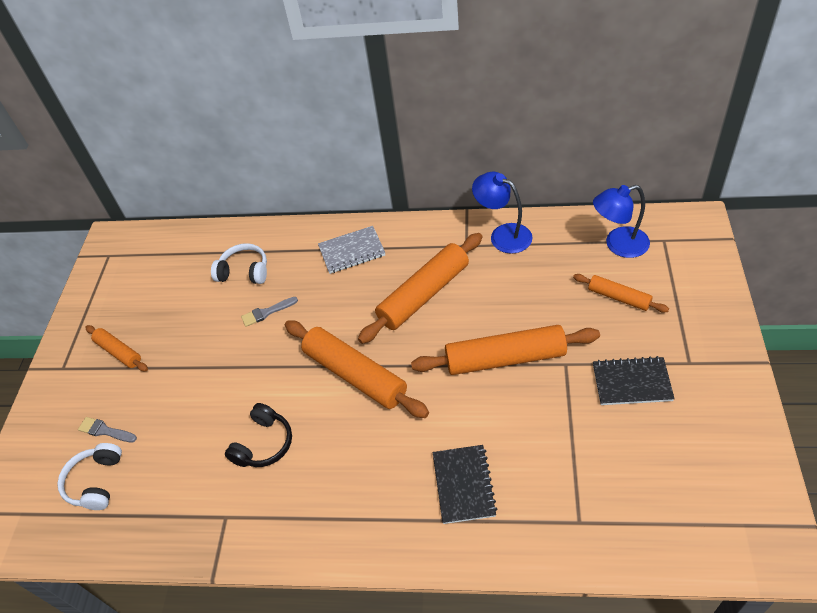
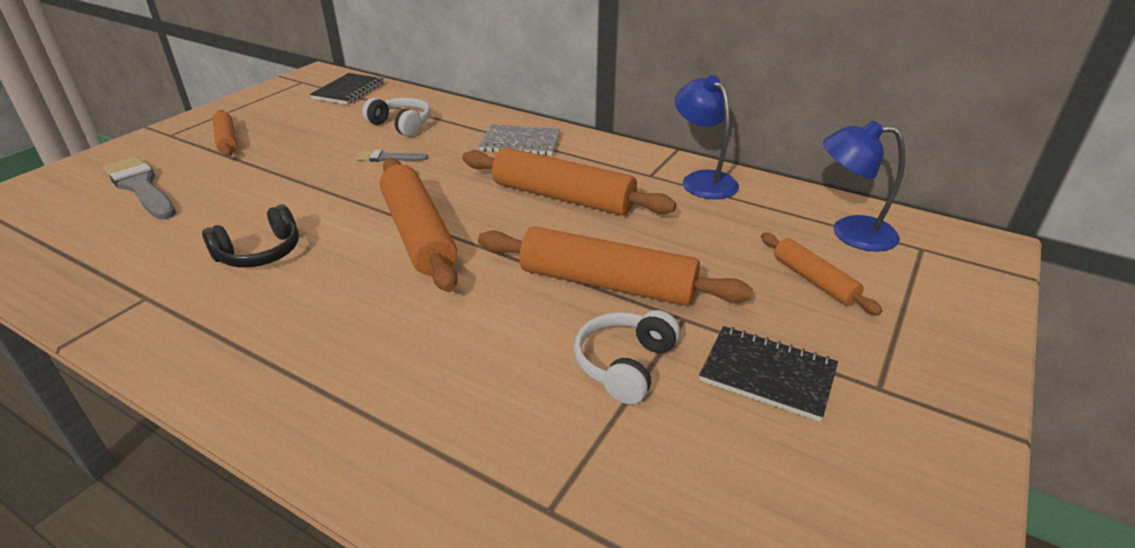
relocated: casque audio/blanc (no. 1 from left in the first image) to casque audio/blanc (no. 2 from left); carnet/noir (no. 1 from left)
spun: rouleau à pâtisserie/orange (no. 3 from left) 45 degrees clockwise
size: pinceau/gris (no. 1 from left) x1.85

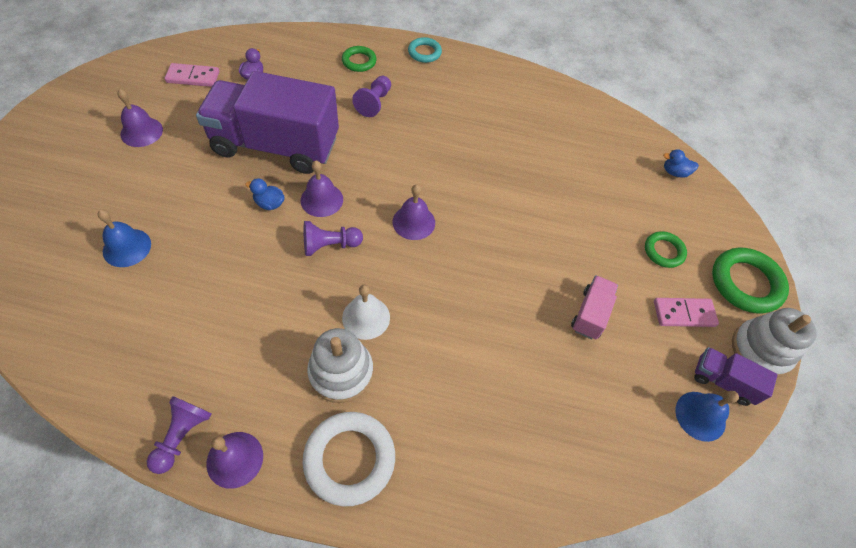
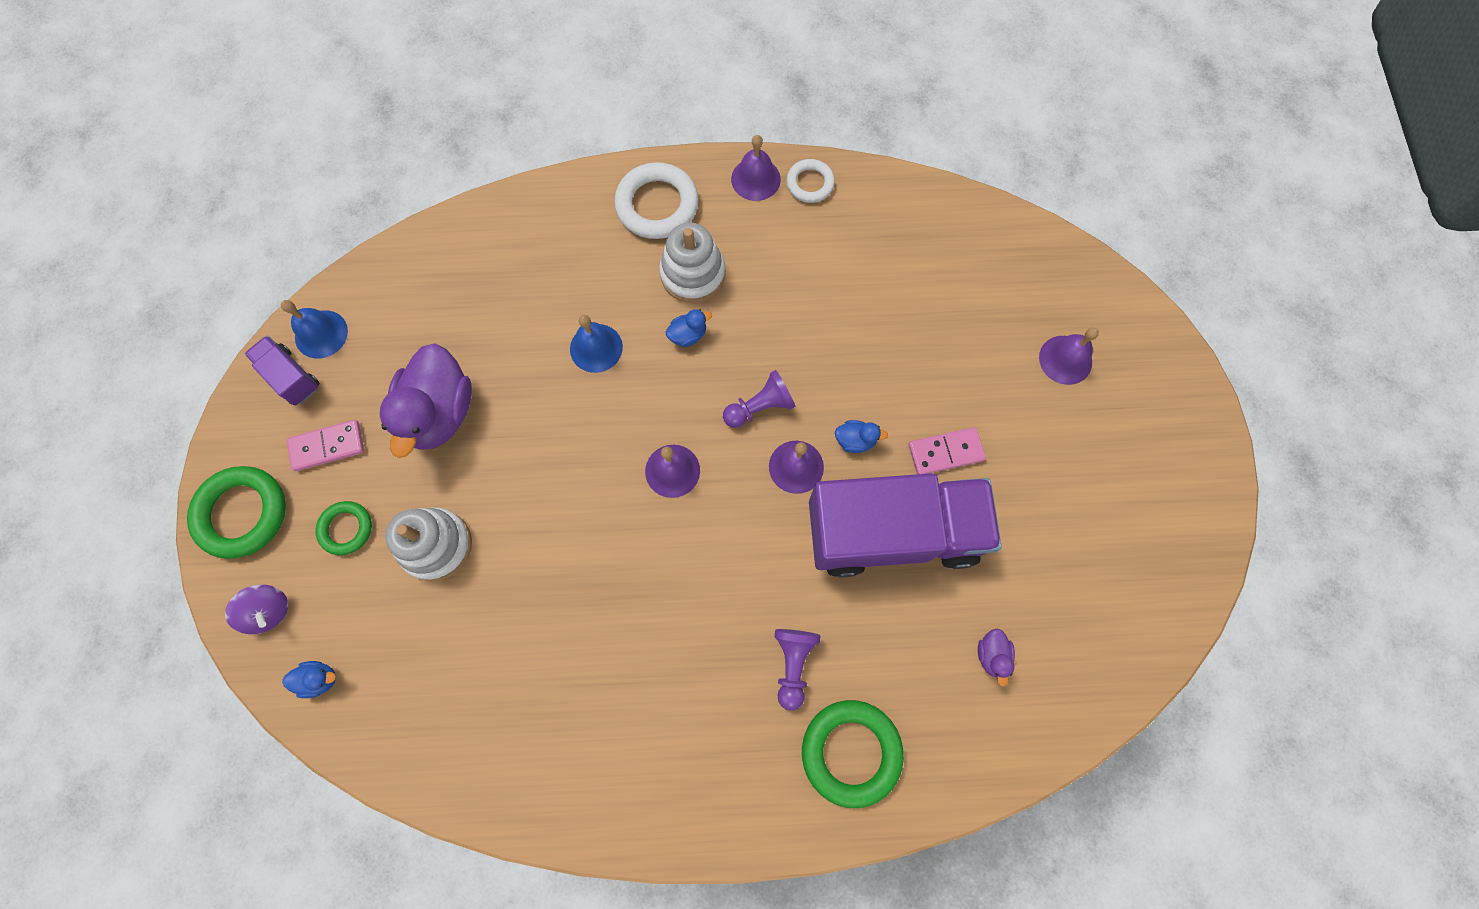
missing: anneau/turquoise
appeared: toupie/violet
relocated: cloche/bleu (no. 1 from left in the first image) to cloche/bleu (no. 2 from left); cloche/violet (no. 1 from left in the first image) to cloche/violet (no. 4 from left); domino/rose (no. 1 from left in the first image) to domino/rose (no. 2 from left); jouet à empiler/blanc (no. 2 from left in the first image) to jouet à empiler/blanc (no. 1 from left)
exchanged: pion/violet (no. 1 from left) to anneau/blanc (no. 2 from left); cloche/blanc to canard/bleu (no. 2 from left); camion/rose to canard/violet (no. 1 from left)
spun: camion/violet (no. 2 from left in the first image) 150 degrees counterclockwise
size: anneau/vert (no. 1 from left in the first image) x1.72

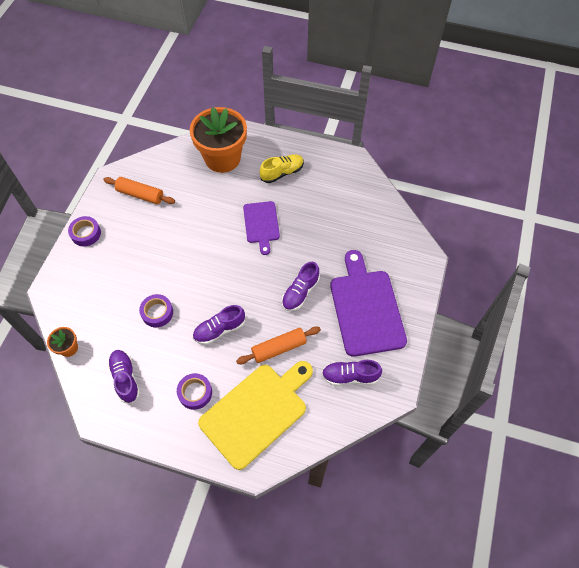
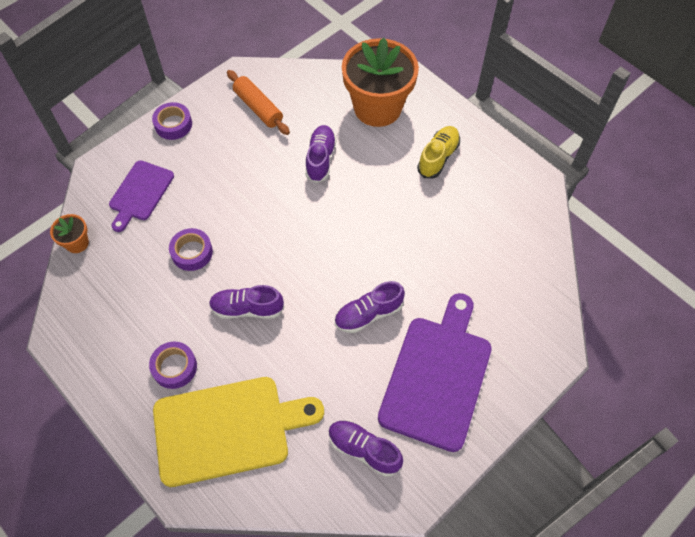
missing: rouleau à pâtisserie/orange (no. 2 from left)
relocated: chaussure/violet (no. 1 from left in the first image) to chaussure/violet (no. 2 from left); planche à découper/violet (no. 1 from left)
spun: chaussure/jaune 60 degrees counterclockwise

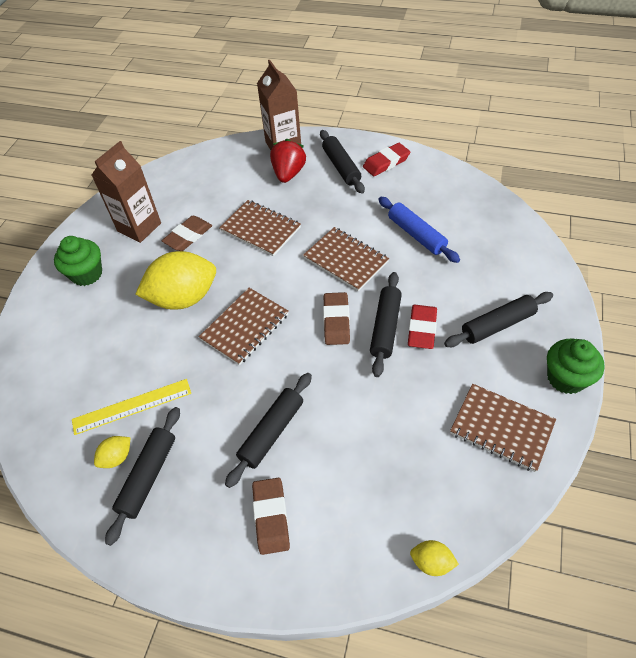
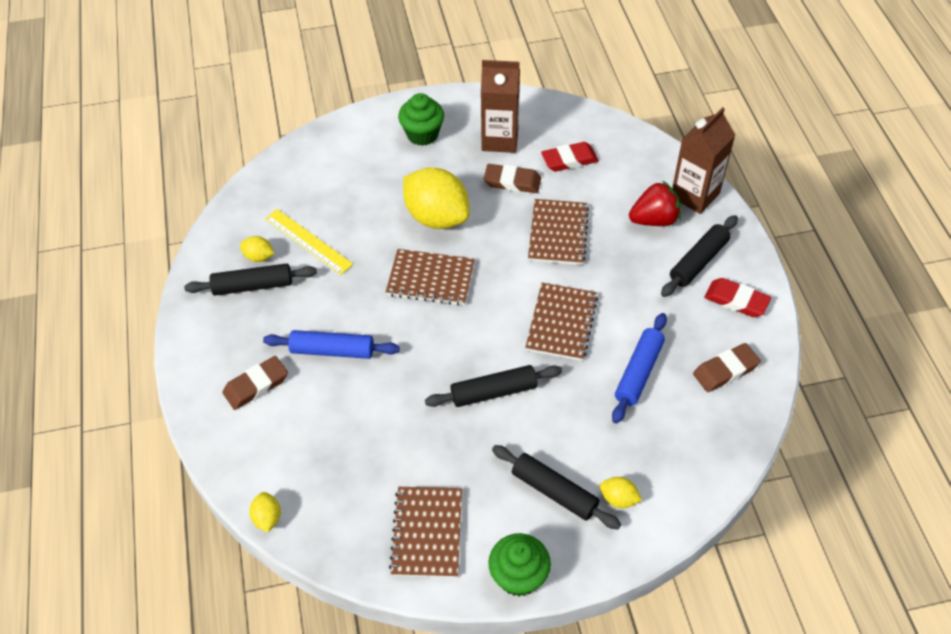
appeared: citron/jaune (no. 4 from left)
relocated: gomme/marron (no. 3 from left); gomme/rouge (no. 2 from left in the first image) to gomme/rouge (no. 1 from left)
colour: rouleau à pâtisserie/noir (no. 2 from left) to rouleau à pâtisserie/bleu (no. 1 from left)

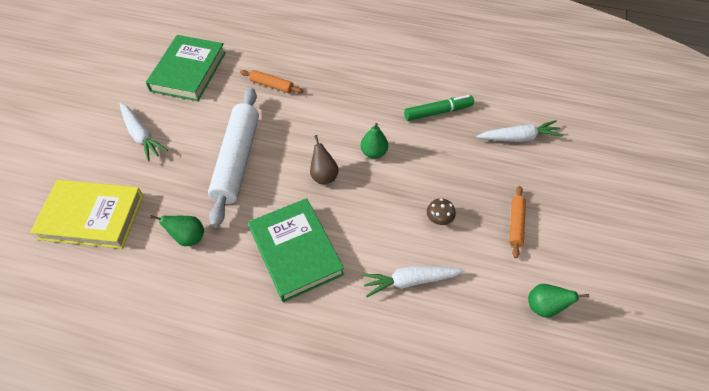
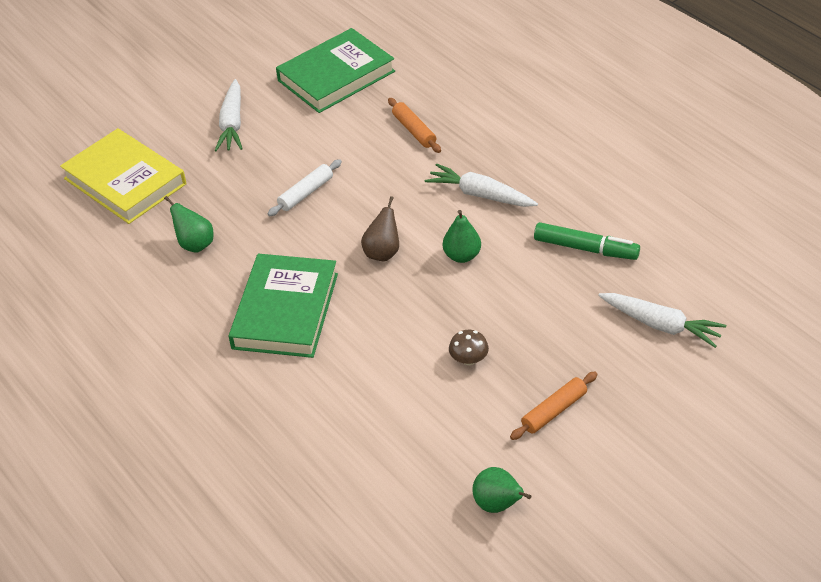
relocated: carotte/blanc (no. 2 from left)
size: rouleau à pâtisserie/blanc x0.46

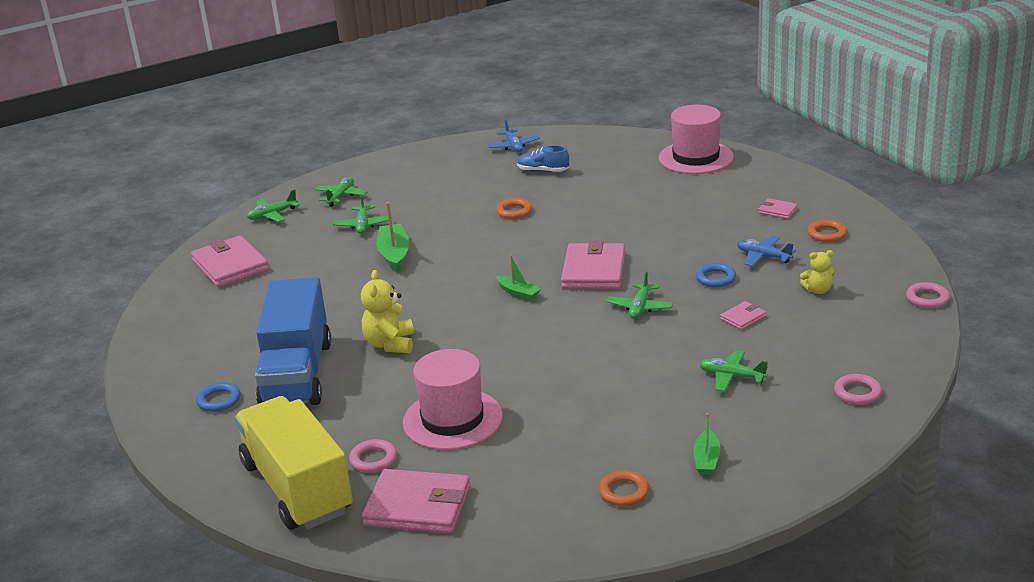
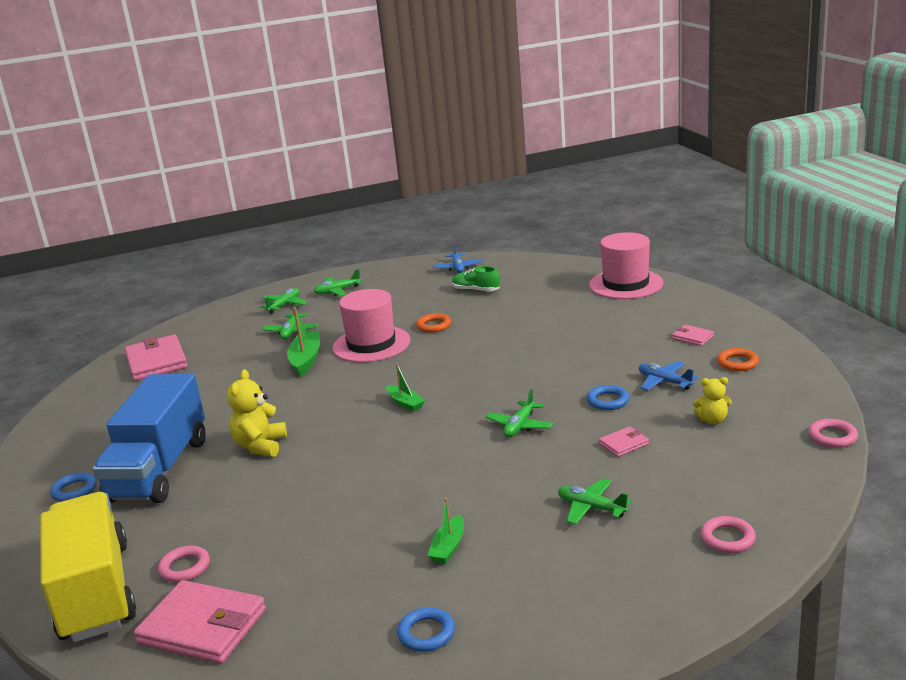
missing: portefeuille/rose (no. 3 from left)
relocated: avion/vert (no. 1 from left in the first image) to avion/vert (no. 3 from left); chapeau/rose (no. 1 from left); bateau/vert (no. 3 from left)
colour: chaussure/bleu to chaussure/vert; anneau/orange (no. 2 from left) to anneau/bleu (no. 2 from left)

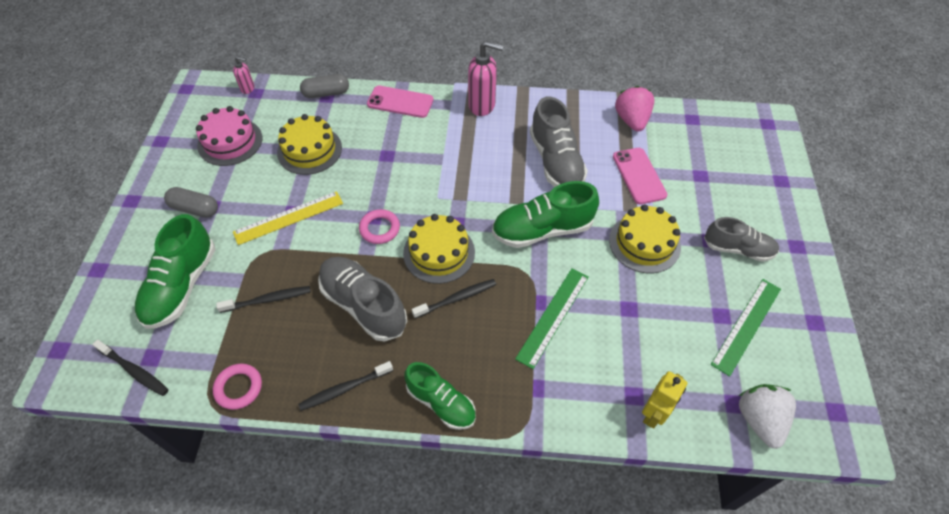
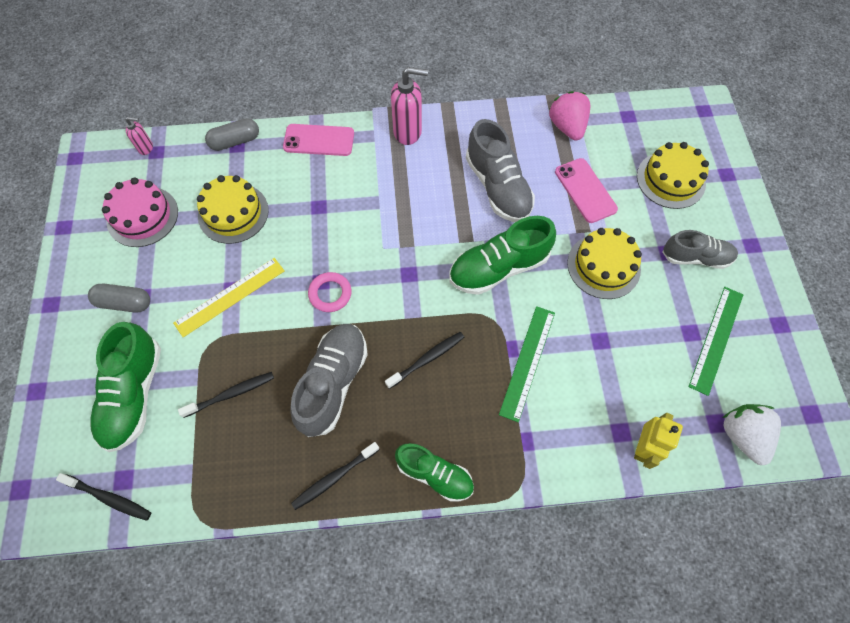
missing: anneau/rose (no. 1 from left)
relocated: gâteau/jaune (no. 2 from left in the first image) to gâteau/jaune (no. 3 from left)
spun: chaussure/gris (no. 1 from left) 75 degrees clockwise

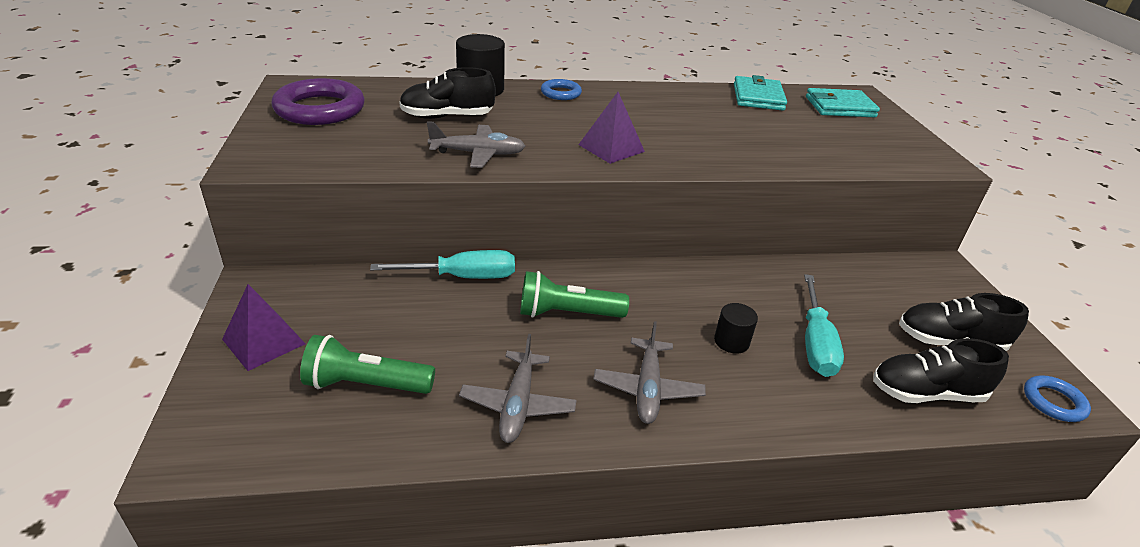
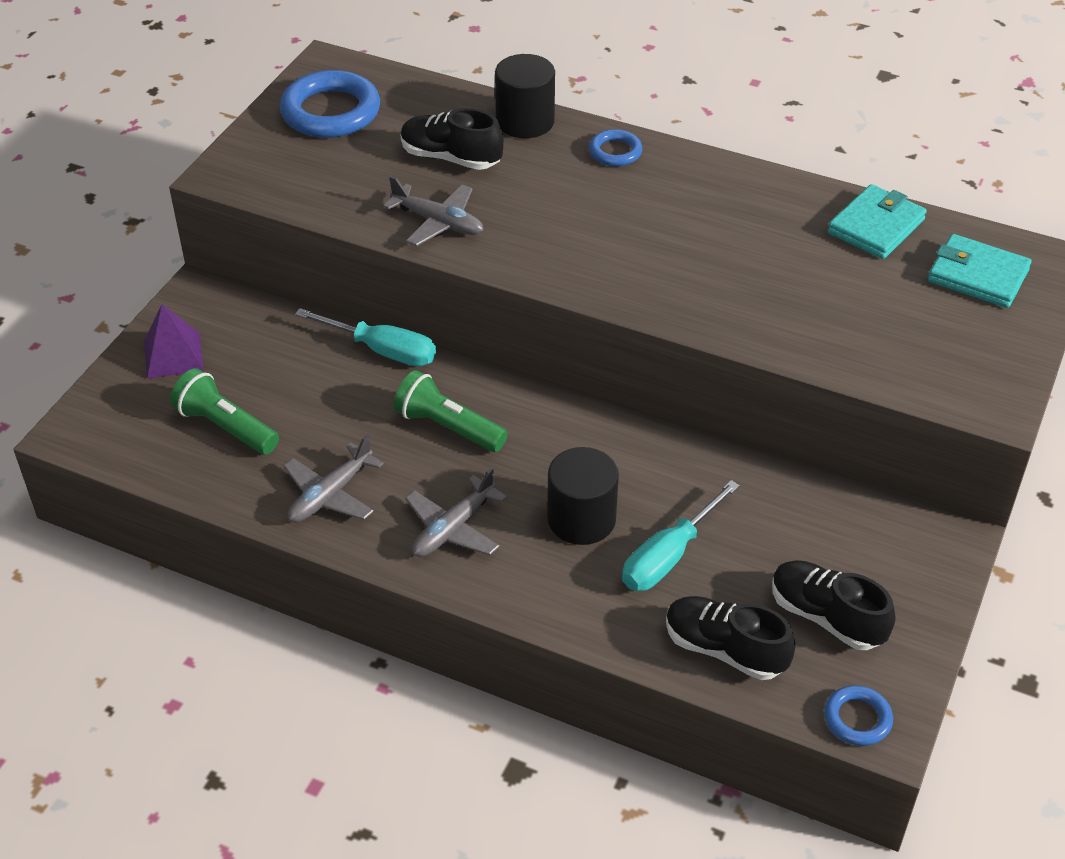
missing: pyramide/violet (no. 2 from left)
colour: anneau/violet to anneau/bleu (no. 1 from left)
size: cylindre/noir (no. 2 from left) x1.74

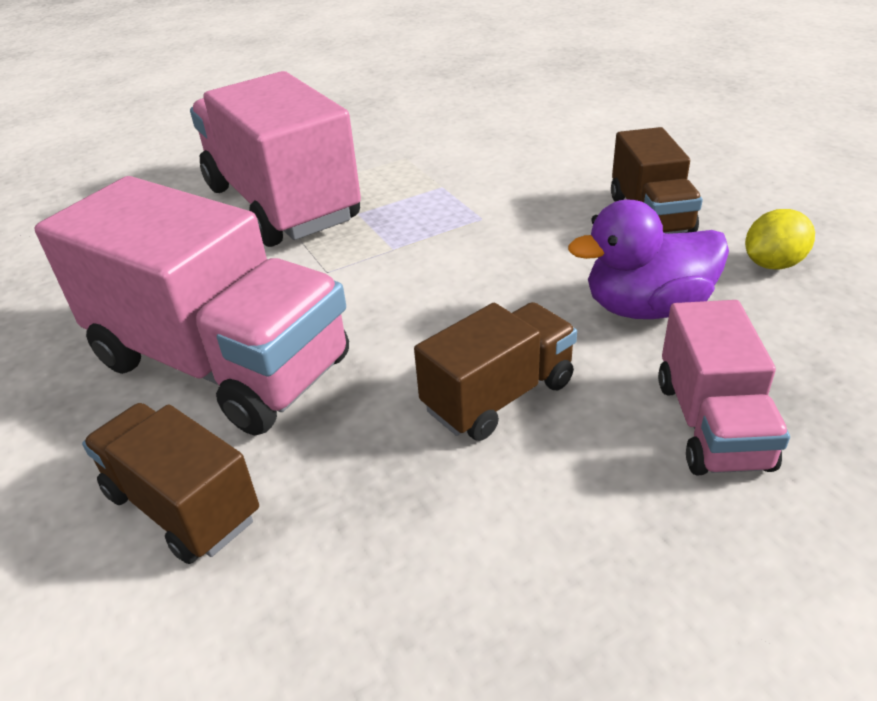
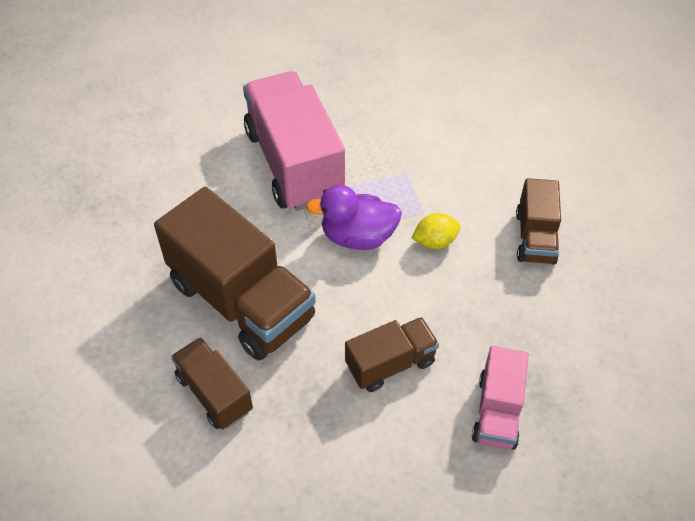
relocated: canard/violet; citron/jaune
colour: camion/rose (no. 1 from left) to camion/marron (no. 2 from left)

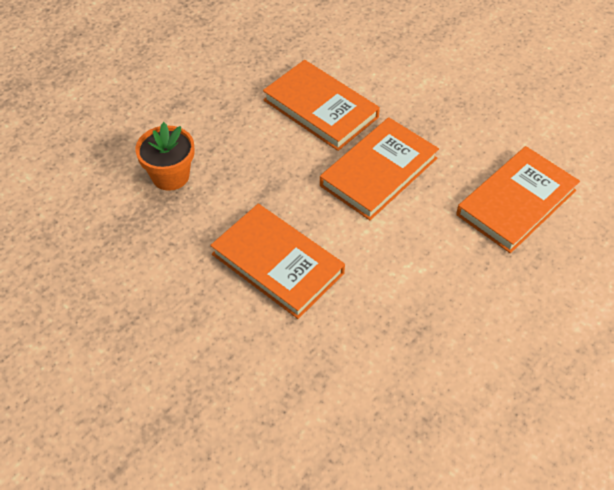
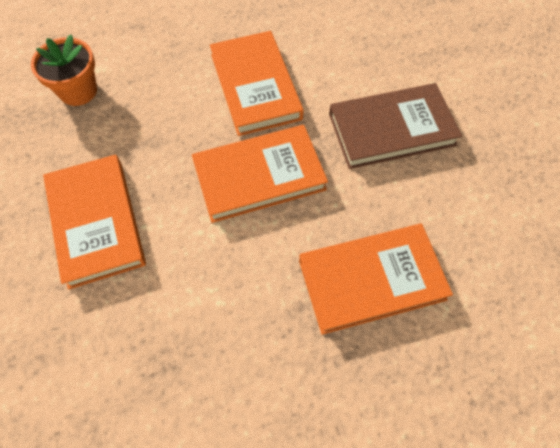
appeared: livre/marron

